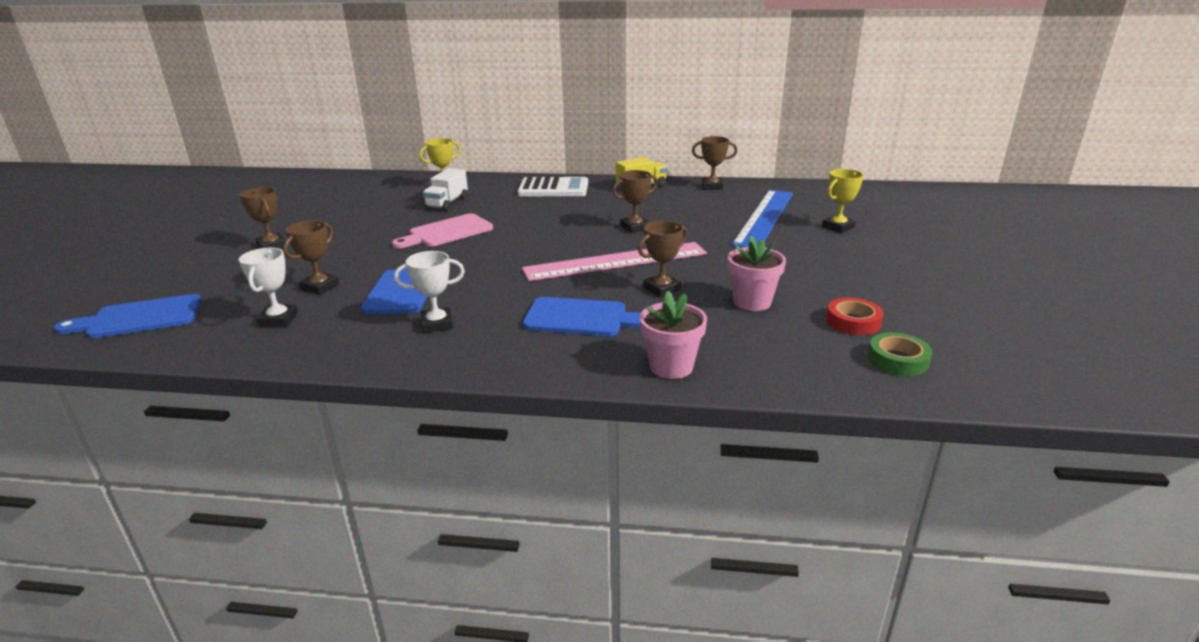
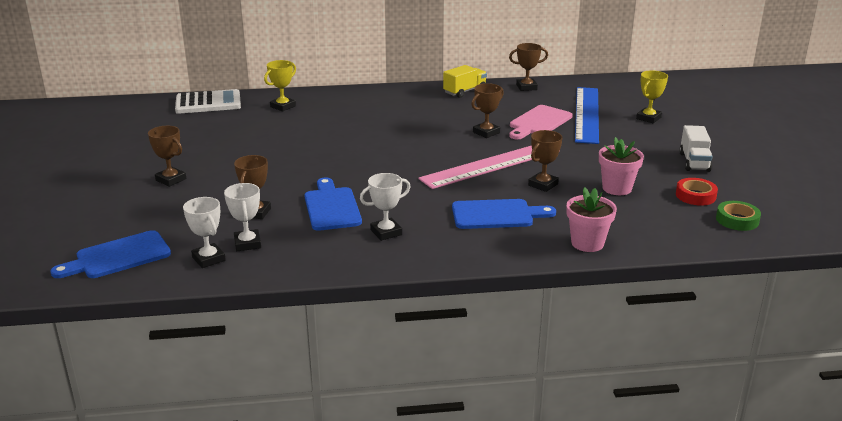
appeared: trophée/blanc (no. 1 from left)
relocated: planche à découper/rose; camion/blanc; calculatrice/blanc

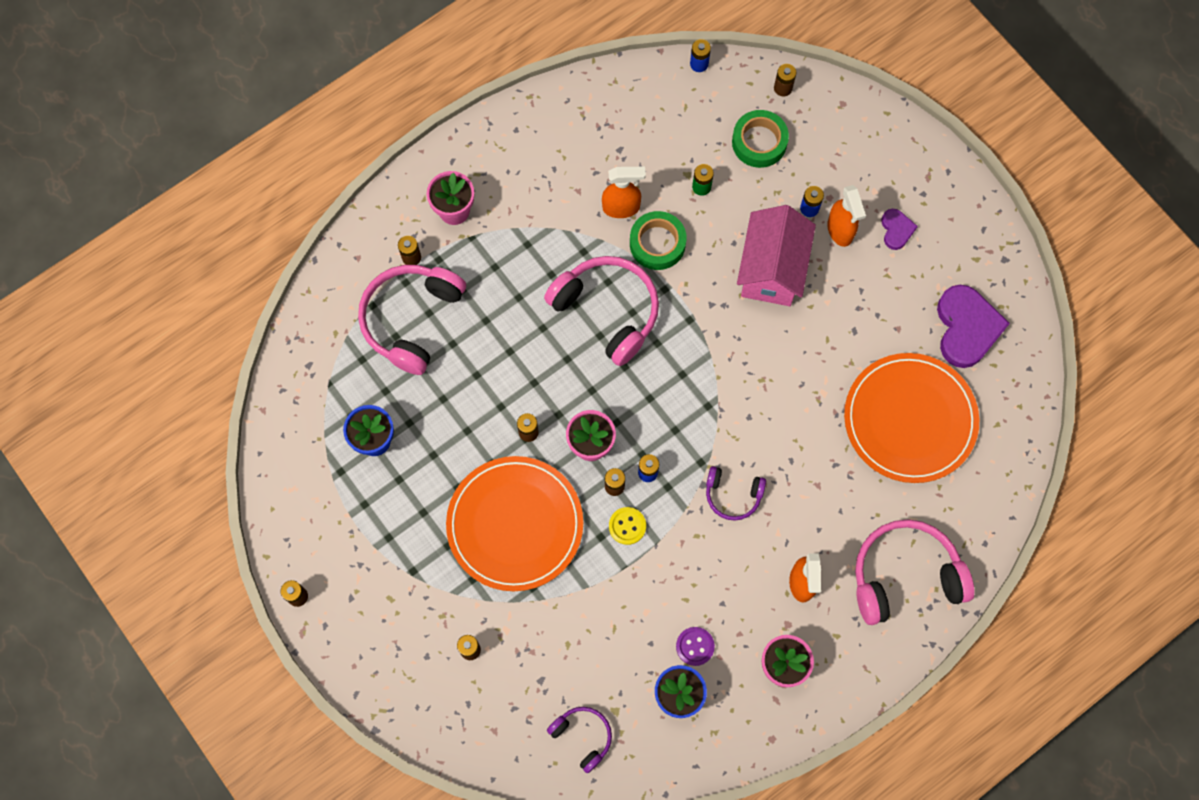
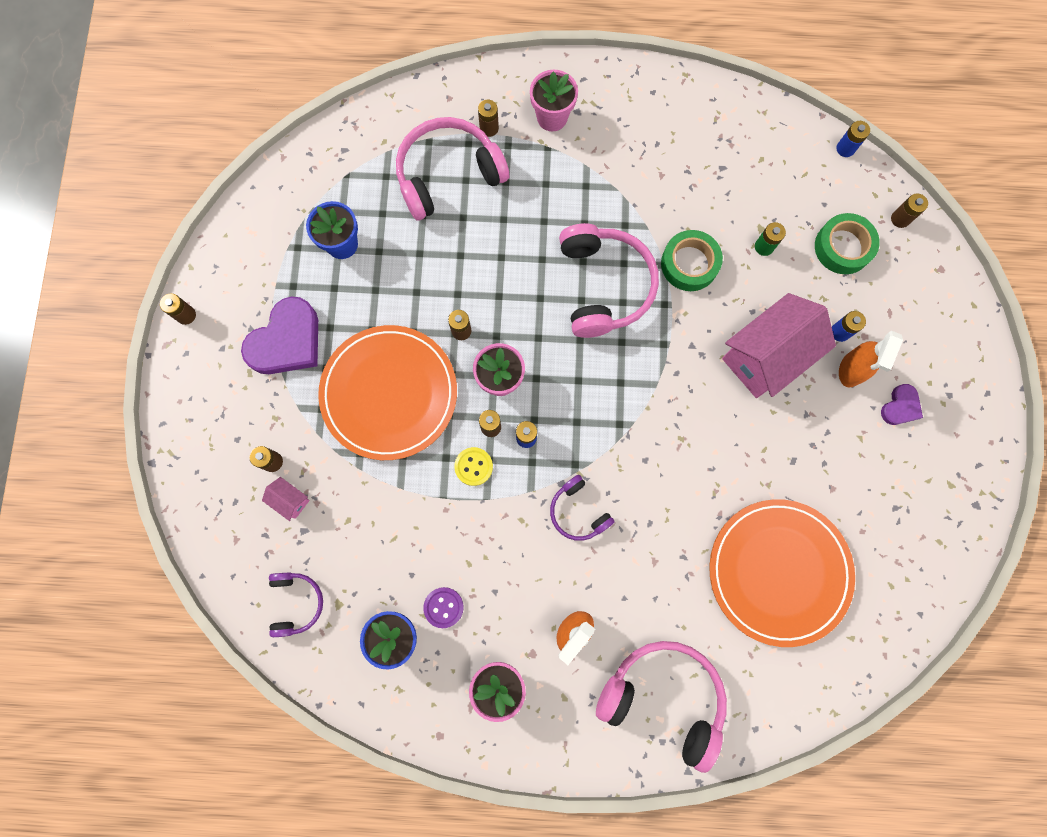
missing: vaporisateur/orange (no. 1 from left)
appeared: maison/rose (no. 1 from left)
relocated: cœur/violet (no. 2 from left in the first image) to cœur/violet (no. 1 from left)

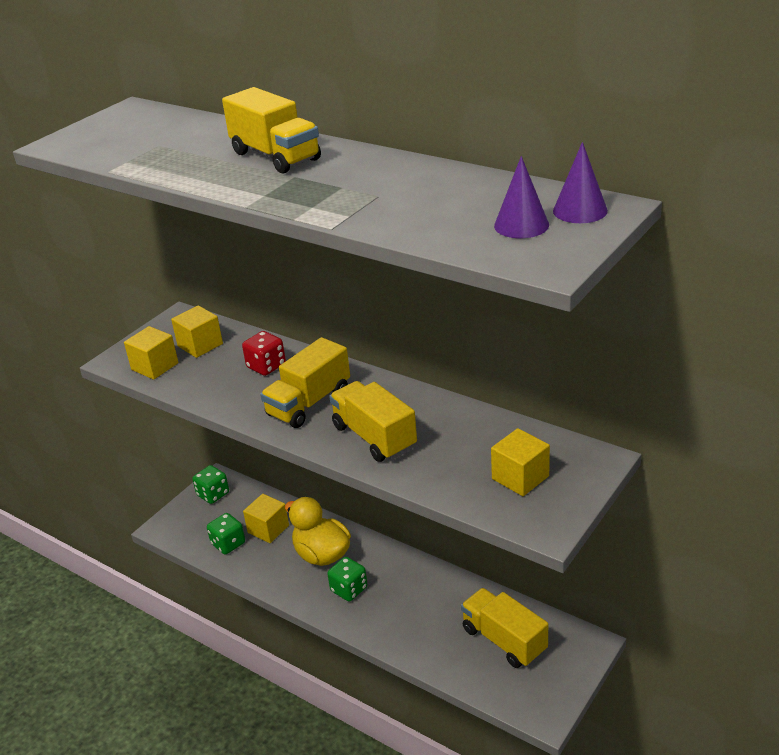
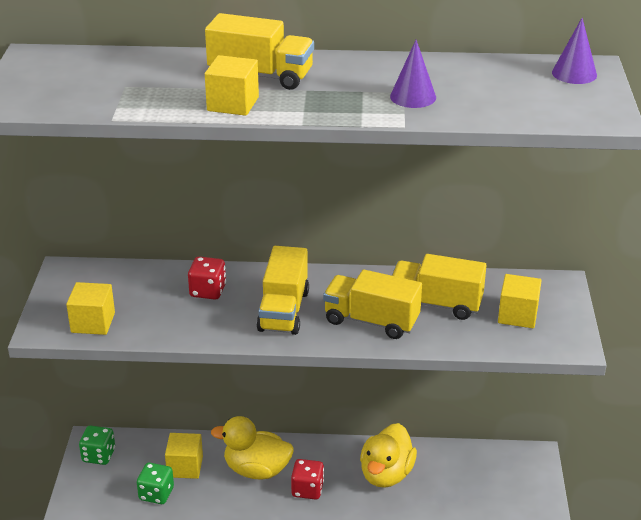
appeared: canard/jaune (no. 2 from left)
relocated: cube/jaune (no. 2 from left in the first image) to cube/jaune (no. 3 from left); camion/jaune (no. 4 from left); cône/violet (no. 1 from left)
colour: dé/vert (no. 3 from left) to dé/rouge (no. 2 from left)

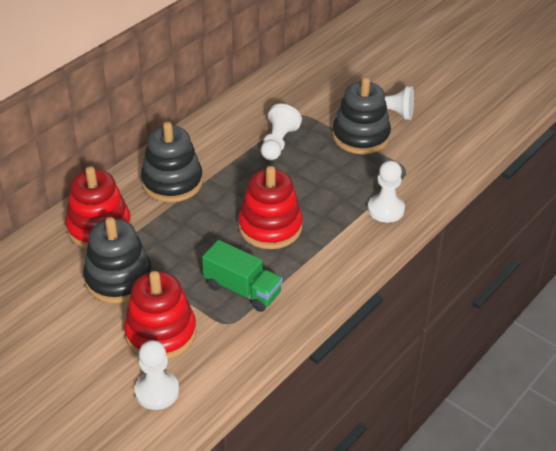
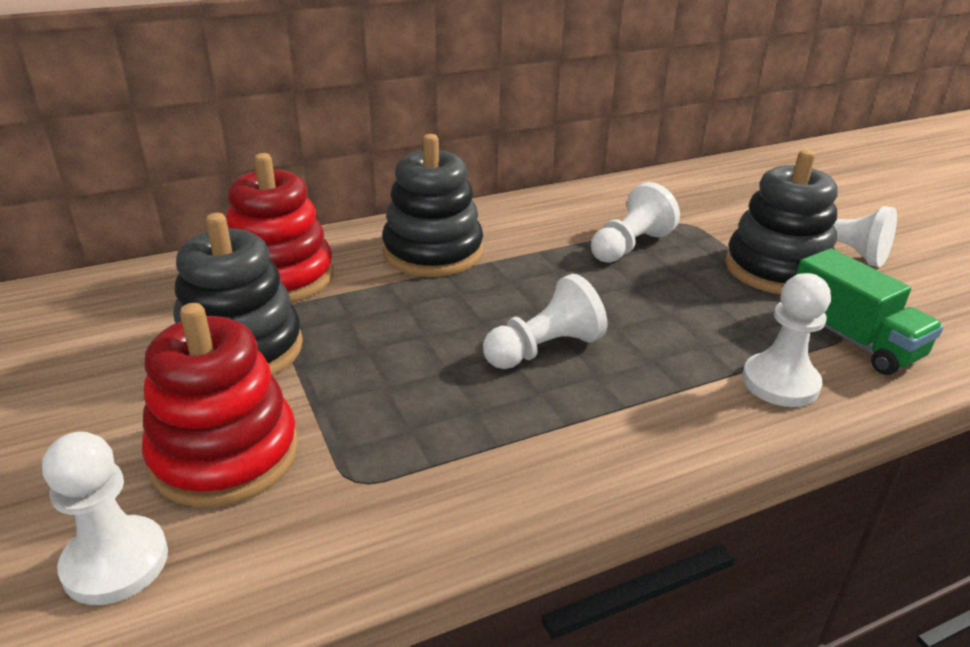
relocated: camion/vert
exchanged: jouet à empiler/rouge (no. 3 from left) to pion/blanc (no. 2 from left)

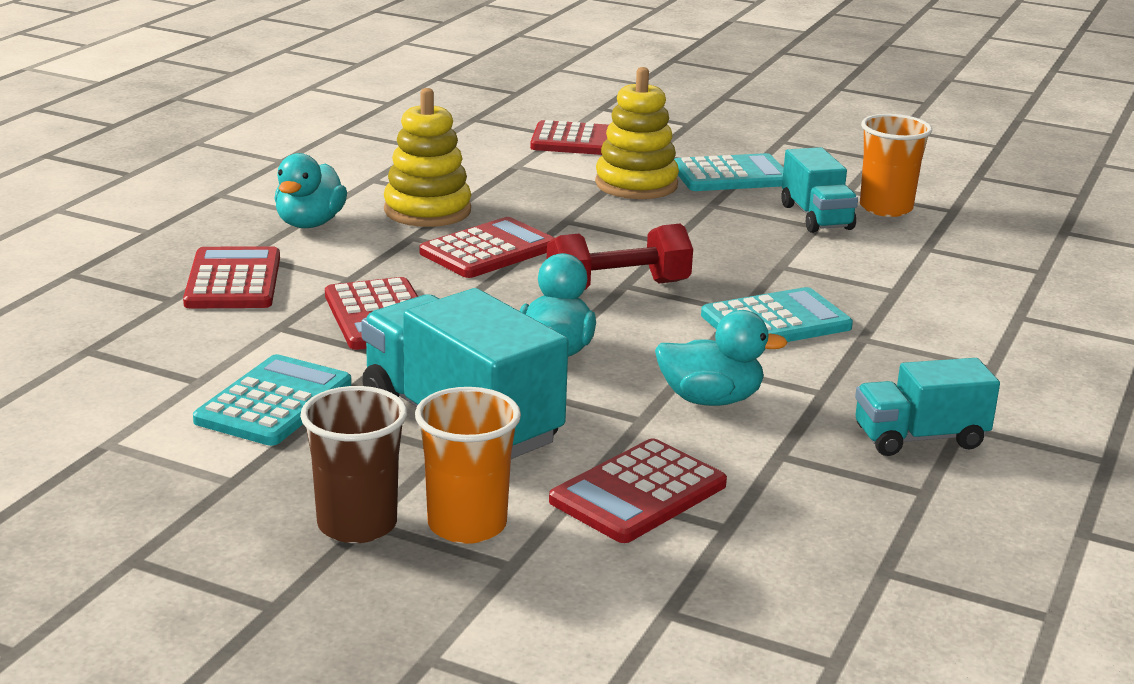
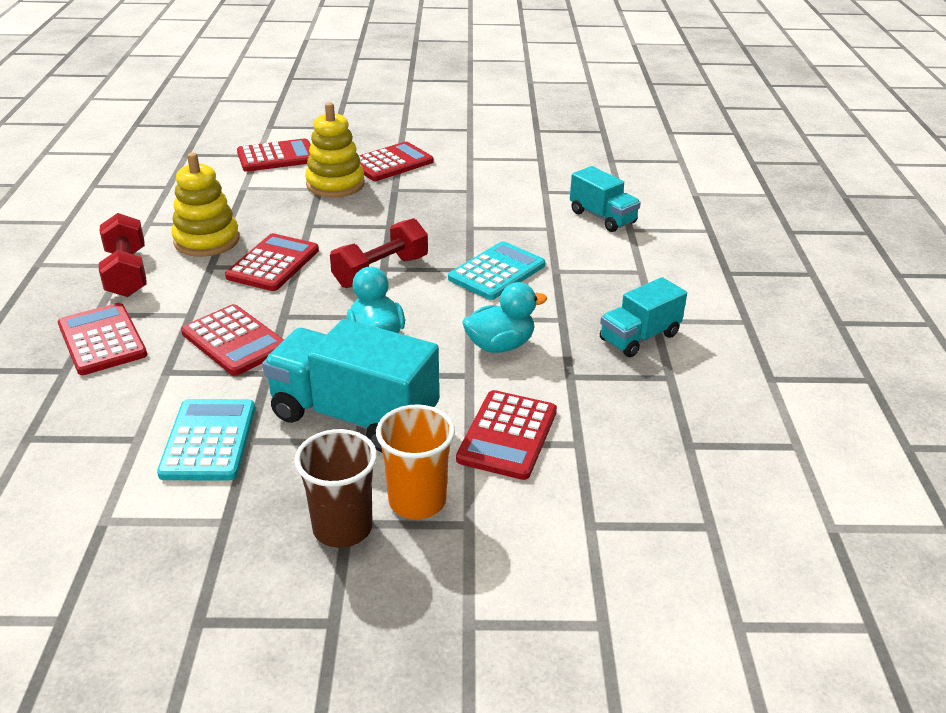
missing: gobelet/orange (no. 2 from left)
relocated: camion/turquoise (no. 2 from left)
exchanged: canard/turquoise (no. 1 from left) to haltère/rouge (no. 1 from left)
colour: calculatrice/turquoise (no. 2 from left) to calculatrice/rouge (no. 5 from left)

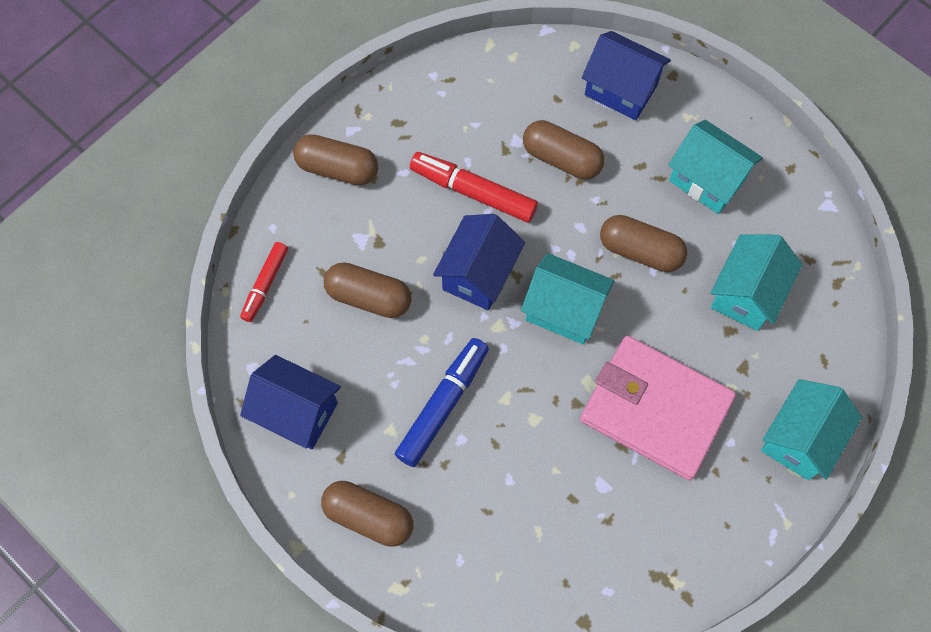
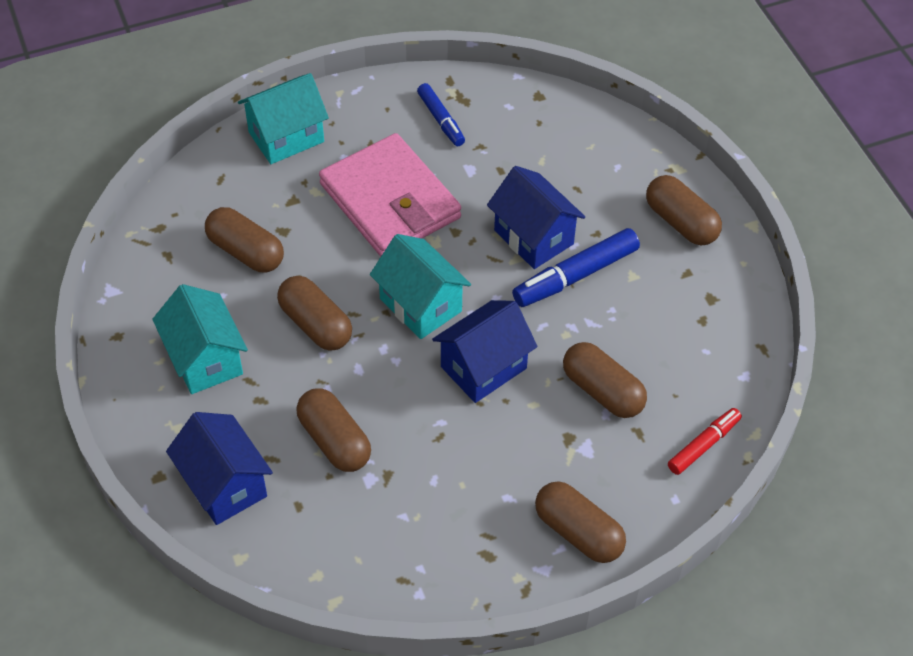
missing: feutre/rouge (no. 2 from left)
appeared: feutre/bleu (no. 1 from left)
relocated: maison/bleu (no. 1 from left in the first image) to maison/bleu (no. 3 from left)
exchanged: maison/turquoise (no. 3 from left) to gélule/marron (no. 1 from left)

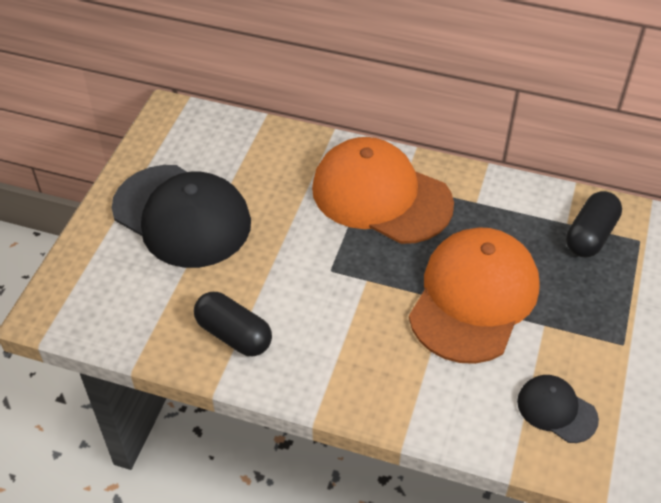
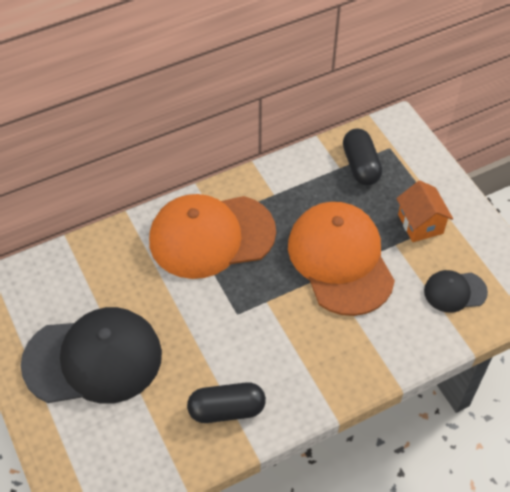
appeared: maison/orange

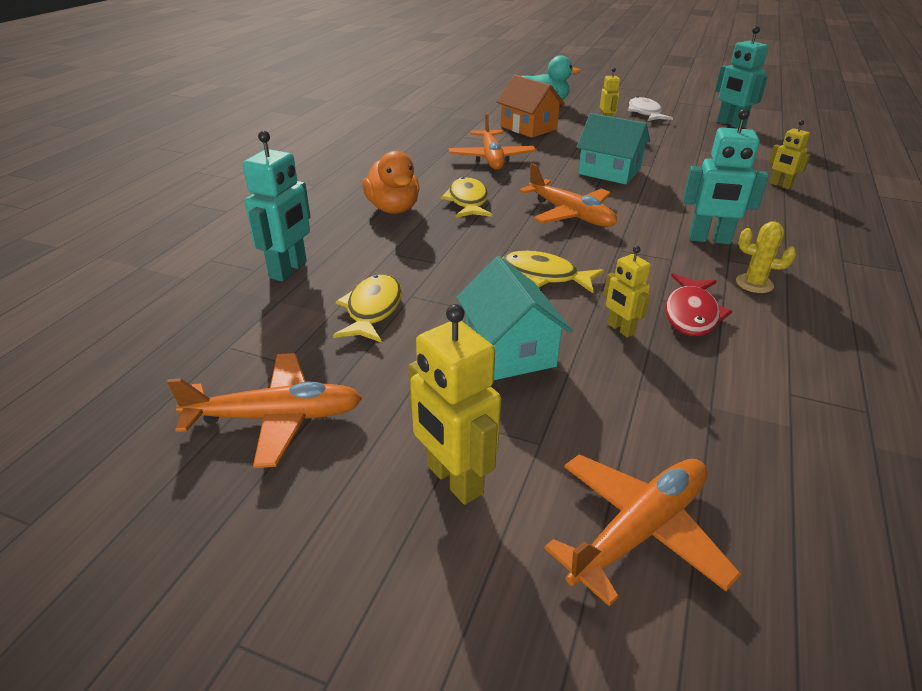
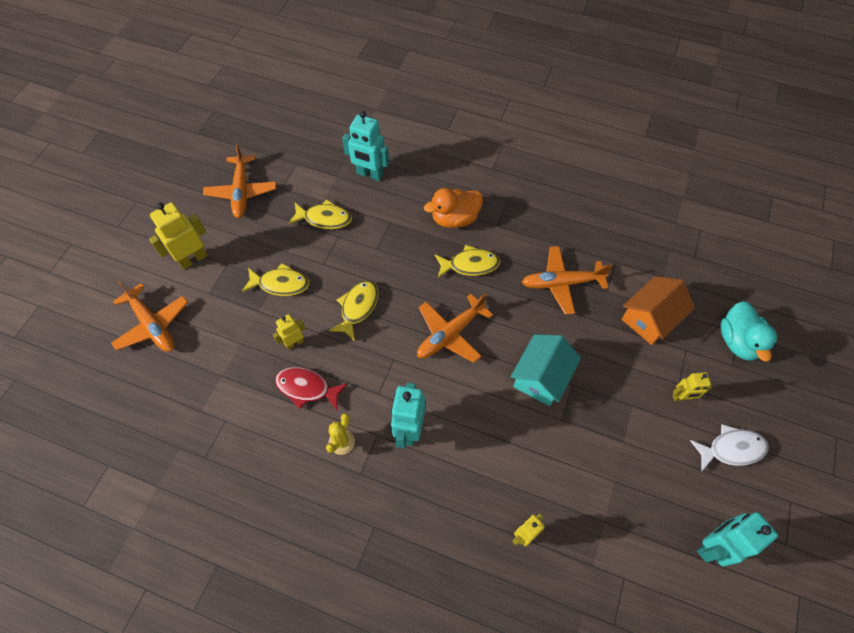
exchanged: maison/turquoise (no. 1 from left) to poisson/jaune (no. 1 from left)

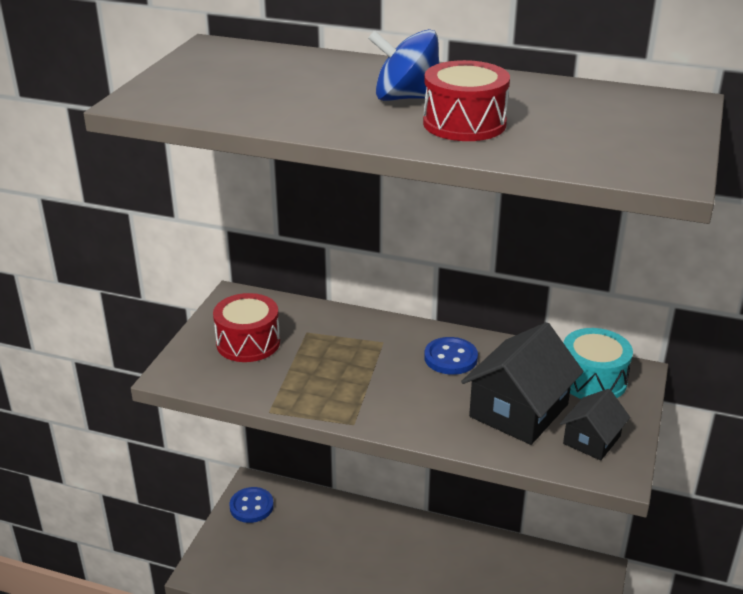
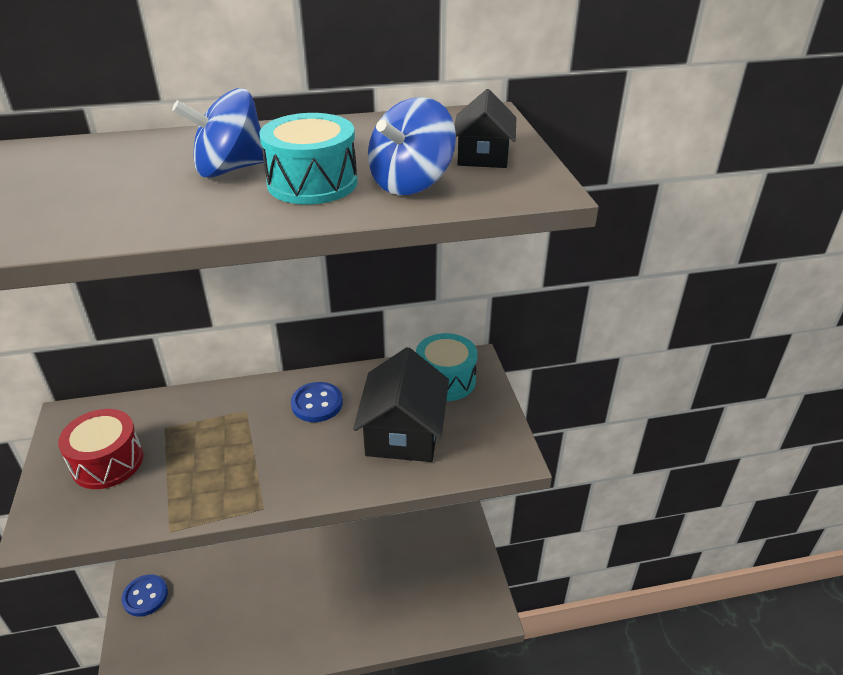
appeared: toupie/bleu (no. 2 from left)
relocated: maison/noir (no. 2 from left)
colour: tambour/rouge (no. 2 from left) to tambour/turquoise (no. 1 from left)

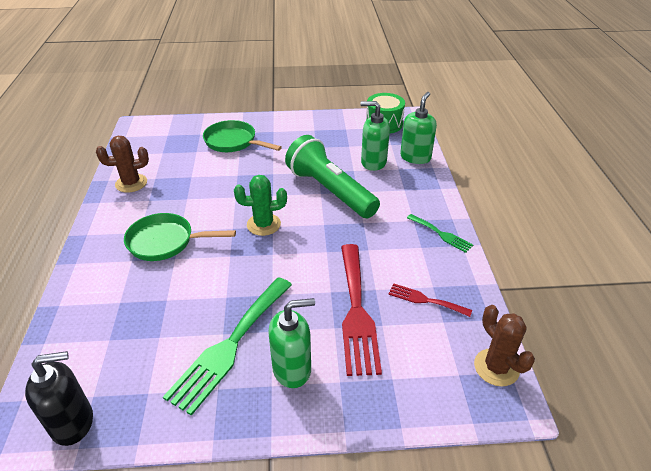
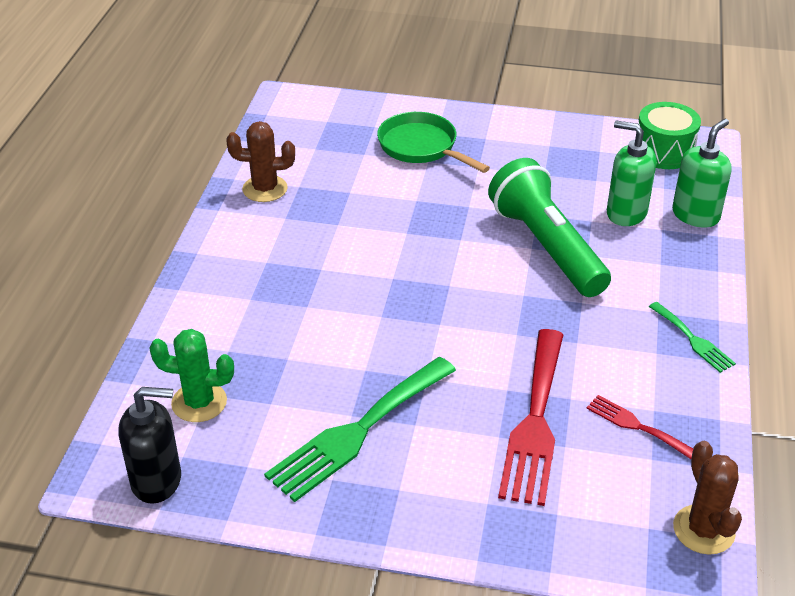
missing: poêle/vert (no. 1 from left); distributeur de savon/vert (no. 1 from left)
relocated: cactus/vert

